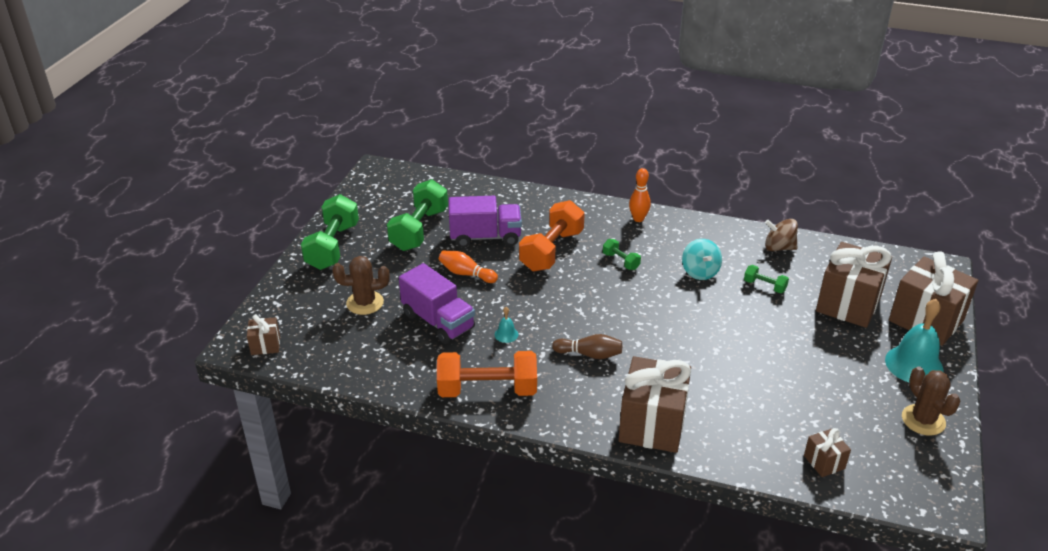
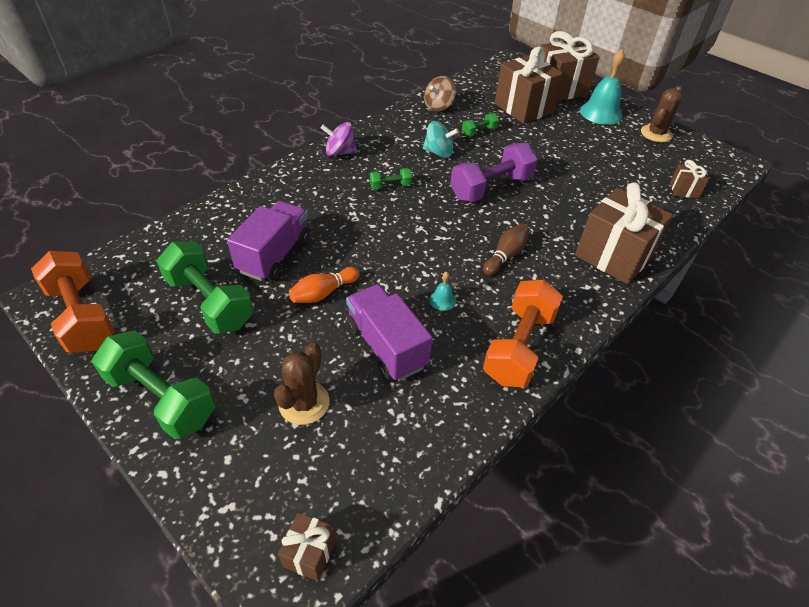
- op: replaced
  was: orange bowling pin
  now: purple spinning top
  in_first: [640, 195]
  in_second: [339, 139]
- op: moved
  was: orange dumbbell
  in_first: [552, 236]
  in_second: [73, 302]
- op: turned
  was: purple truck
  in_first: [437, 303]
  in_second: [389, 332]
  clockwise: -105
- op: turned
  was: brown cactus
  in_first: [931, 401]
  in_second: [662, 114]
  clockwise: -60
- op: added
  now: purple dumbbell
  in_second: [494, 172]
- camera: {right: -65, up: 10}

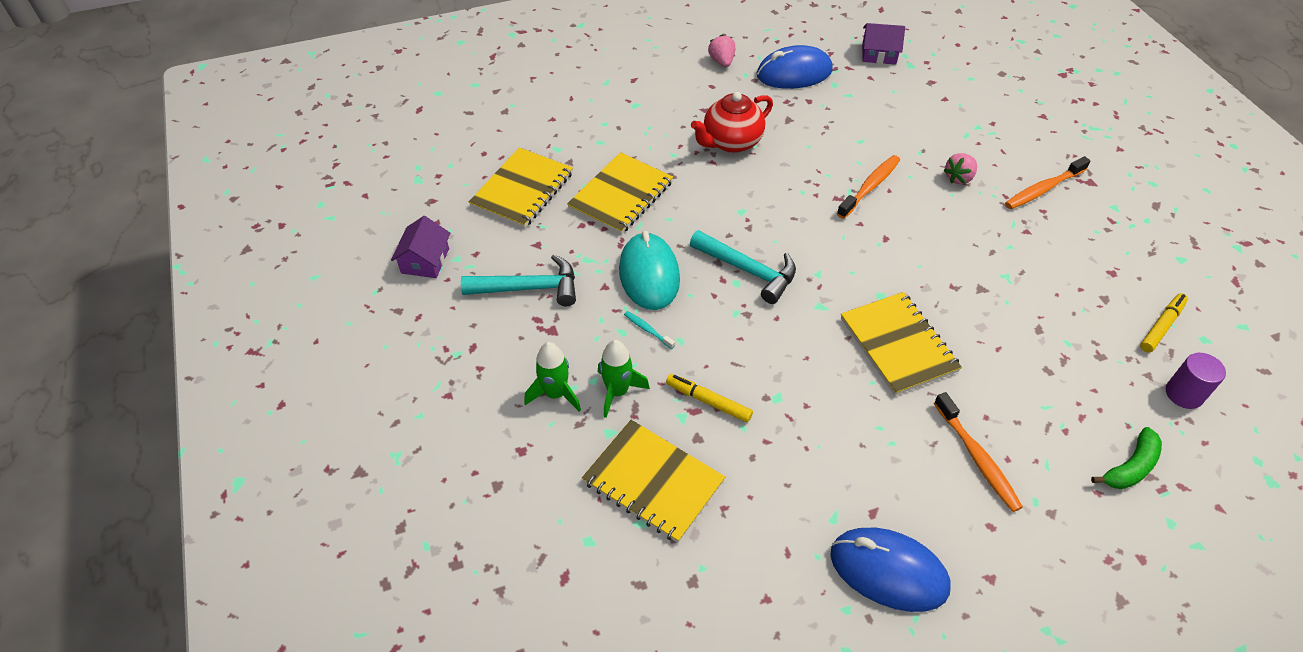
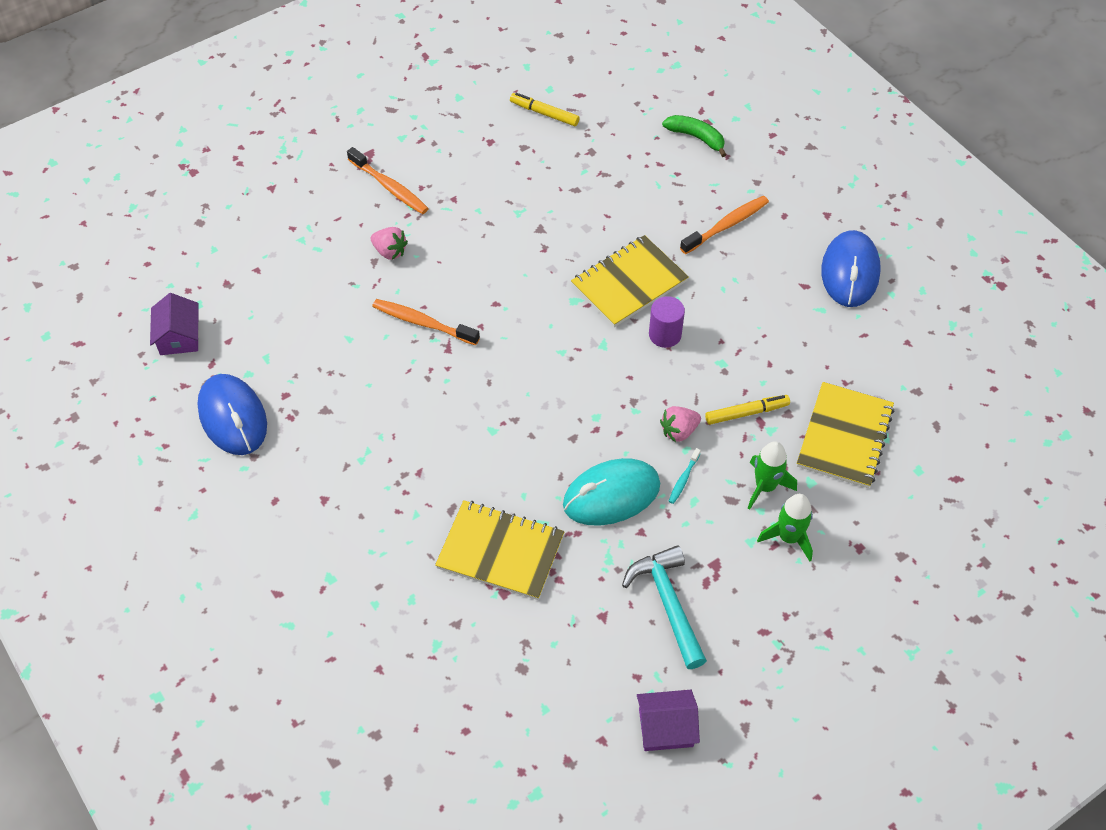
- op: moved
  was: pink strawberry
  in_first: [721, 51]
  in_second: [680, 424]
- op: removed
  was: red teapot
  in_first: [732, 122]
- op: removed
  was: yellow notebook
  in_first: [521, 187]
- op: removed
  was: turquoise hammer
  in_first: [743, 267]
- op: moved
  was: purple cylinder
  in_first: [1196, 381]
  in_second: [667, 322]
- op: turned
  was: yellow marker
  in_first: [709, 398]
  in_second: [747, 410]
  clockwise: -120
- camera: {right: -105, up: 5}

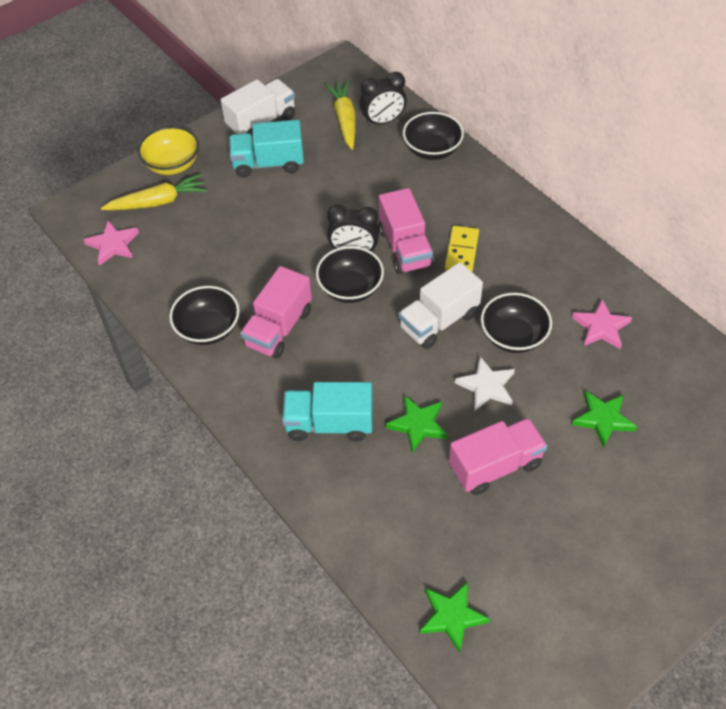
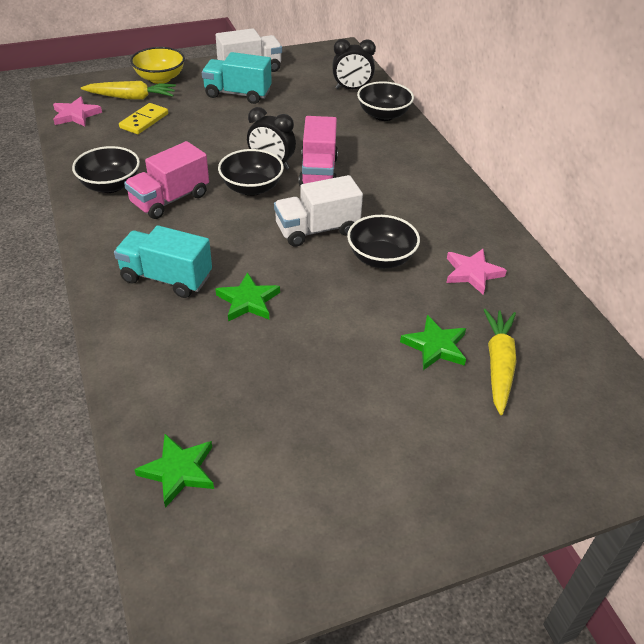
- op: moved
  was: yellow carrot
  in_first: [340, 115]
  in_second: [500, 362]
- op: moved
  was: yellow domino
  in_first: [462, 249]
  in_second: [143, 118]
- op: removed
  was: white star
  in_first: [485, 384]
- op: removed
  was: pink truck
  in_first: [498, 456]
- camera: {right: 15, up: -10}

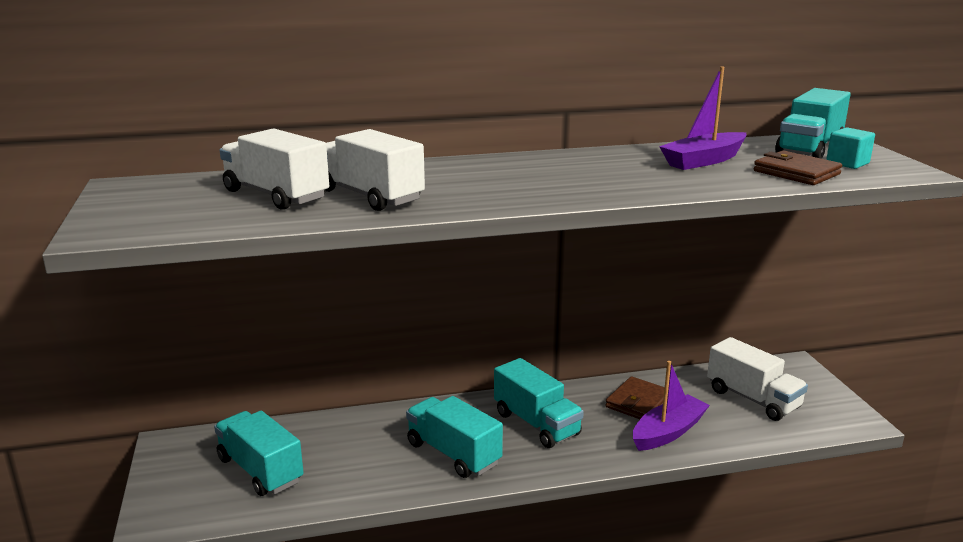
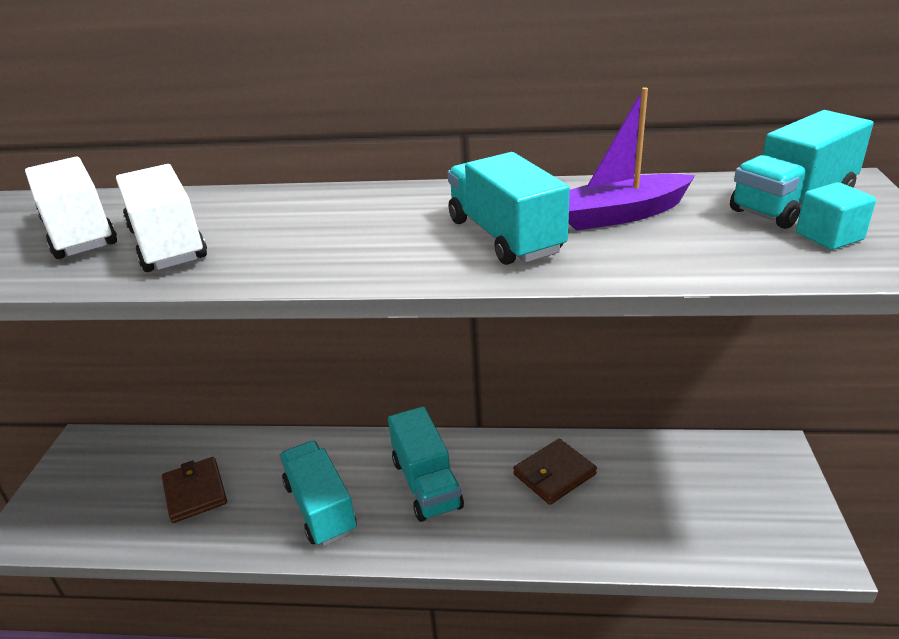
- op: moved
  was: brown wallet
  in_first: [798, 167]
  in_second: [194, 490]
- op: removed
  was: white truck
  in_first: [757, 379]
- op: removed
  was: purple boat
  in_first: [671, 406]
- op: moved
  was: turquoise truck
  in_first: [259, 453]
  in_second: [509, 208]
- camera: {right: 20, up: 10}

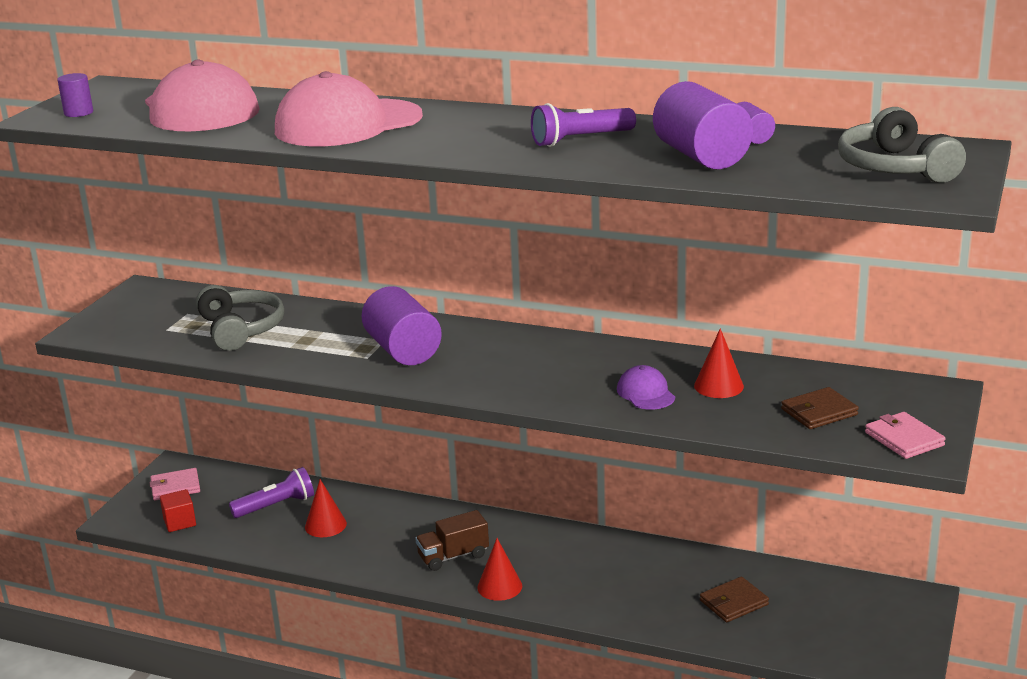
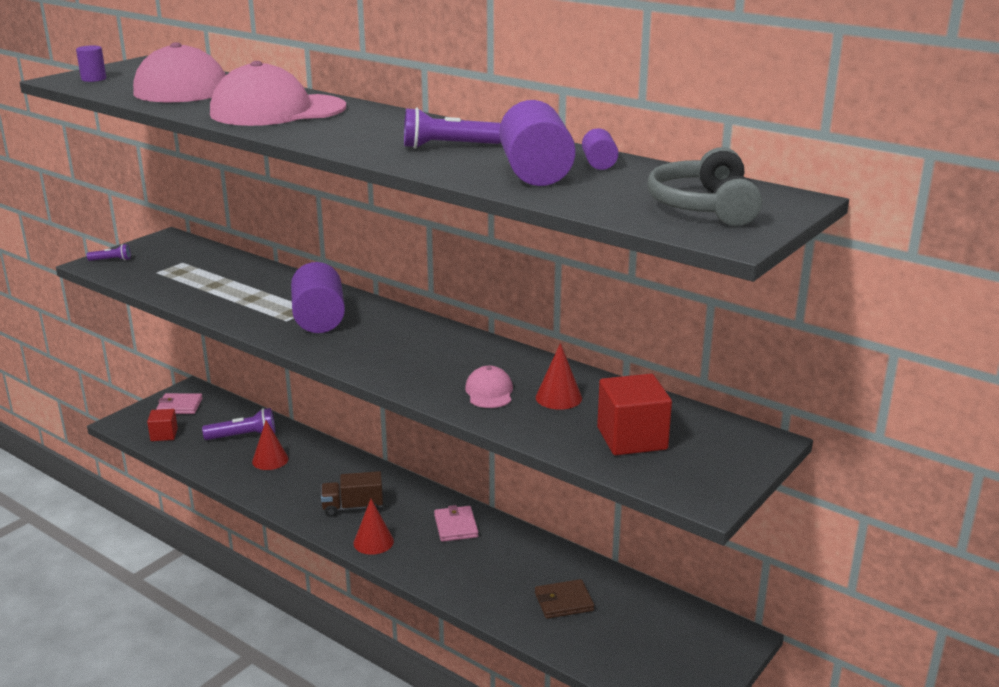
- op: removed
  was: grey headphones
  in_first: [240, 318]
- op: recoloured
  was: purple cap
  now: pink cap
  in_first: [646, 387]
  in_second: [489, 387]
- op: replaced
  was: brown wallet
  now: red cube
  in_first: [820, 408]
  in_second: [634, 414]
- op: moved
  was: pink wallet
  in_first: [905, 435]
  in_second: [456, 523]
- op: added
  now: purple flashlight
  in_second: [109, 252]
- camera: {right: 15, up: 0}

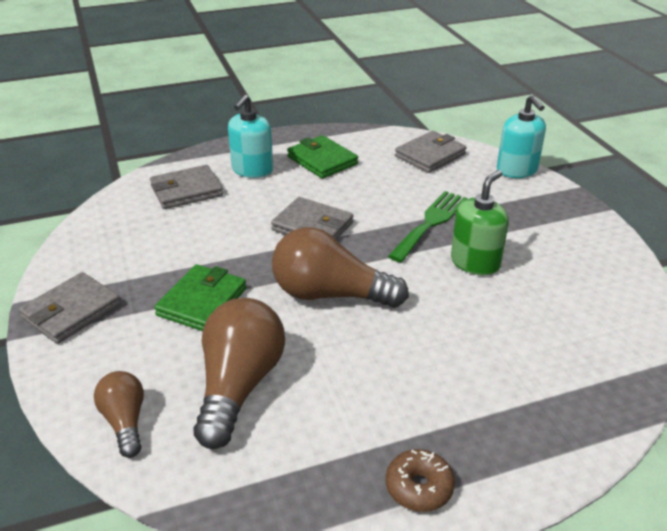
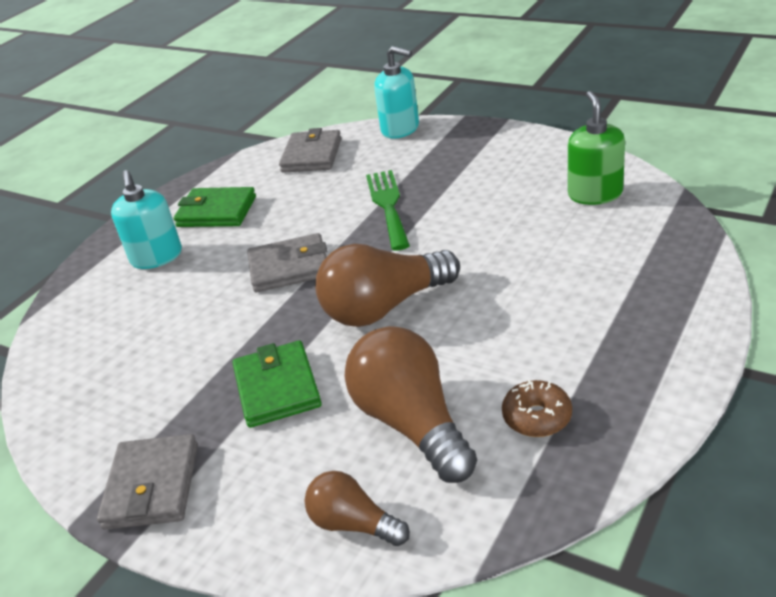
- op: removed
  was: grey wallet
  in_first: [186, 187]
- op: moved
  was: green soap dispenser
  in_first: [480, 222]
  in_second: [596, 148]
- op: moved
  was: brown donut
  in_first: [420, 480]
  in_second: [537, 408]
- camera: {right: -35, up: 0}

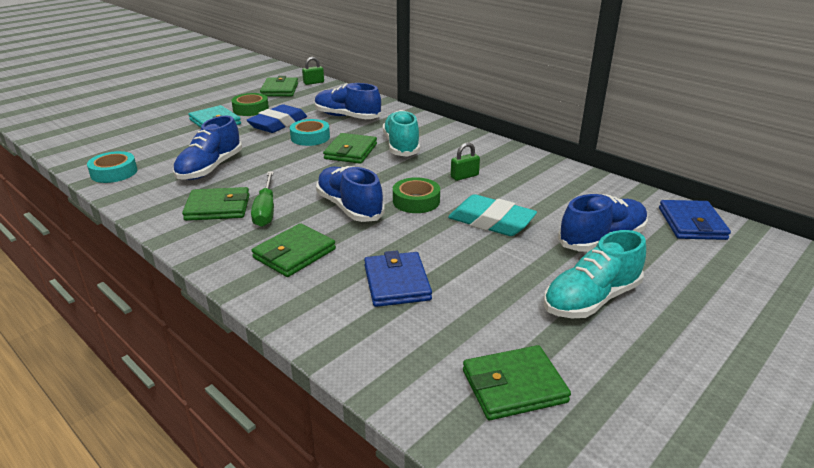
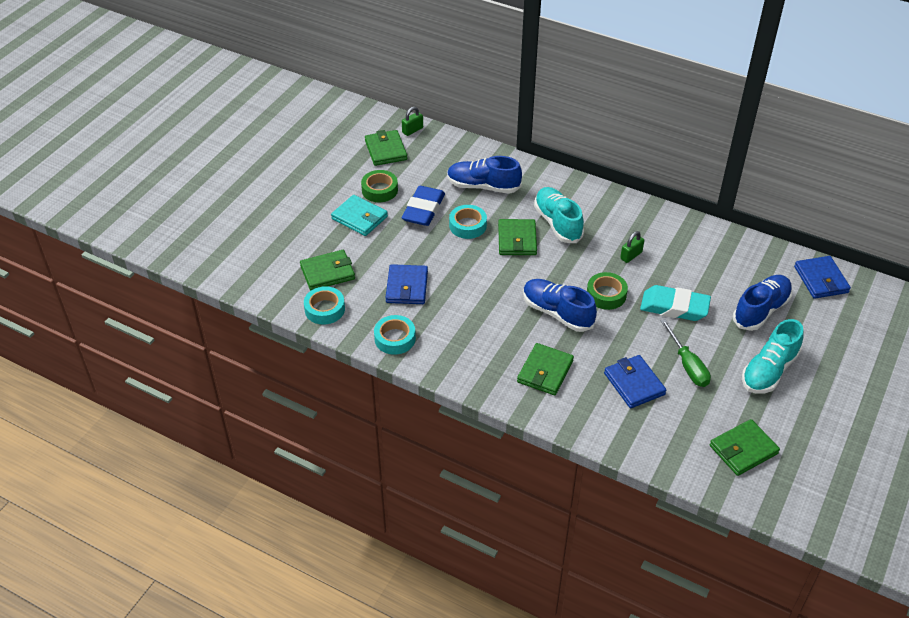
- op: replaced
  was: blue shoe
  now: blue wallet
  in_first: [207, 147]
  in_second: [406, 284]
- op: moved
  was: green screwdriver
  in_first: [262, 199]
  in_second: [685, 353]
- op: moved
  was: green wallet
  in_first: [216, 204]
  in_second: [327, 270]
- op: added
  now: turquoise tape
  in_second: [395, 335]
- camera: {right: -15, up: 15}

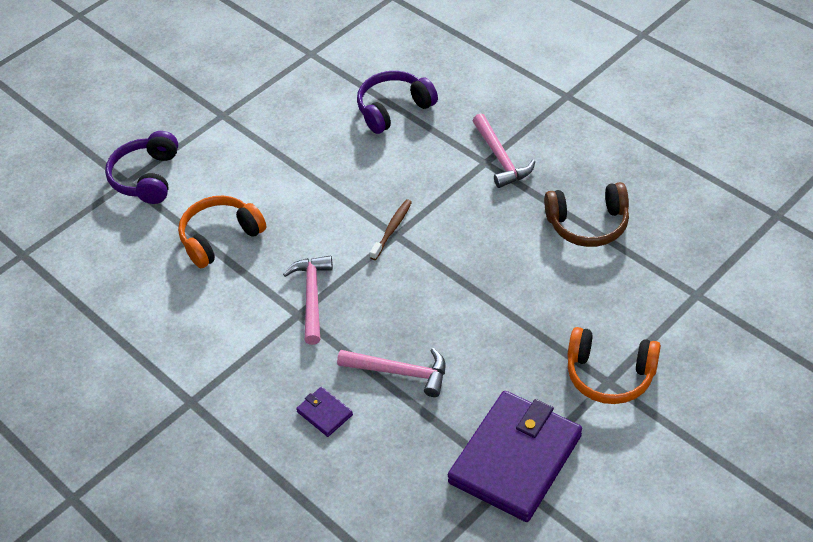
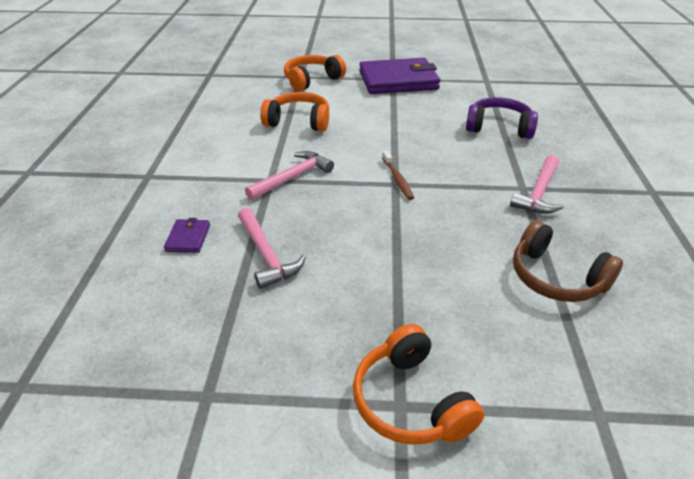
- op: recoloured
  was: purple headphones
  now: orange headphones
  in_first: [141, 167]
  in_second: [315, 73]
- op: turned
  was: brown toothbrush
  in_first: [391, 229]
  in_second: [398, 175]
  clockwise: 90
- op: moved
  was: purple wallet
  in_first: [515, 456]
  in_second: [399, 76]
- camera: {right: 45, up: -10}

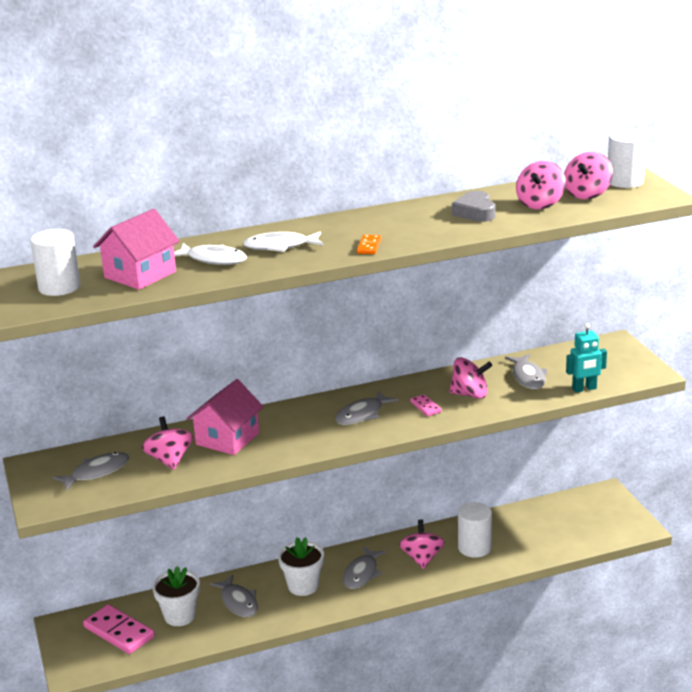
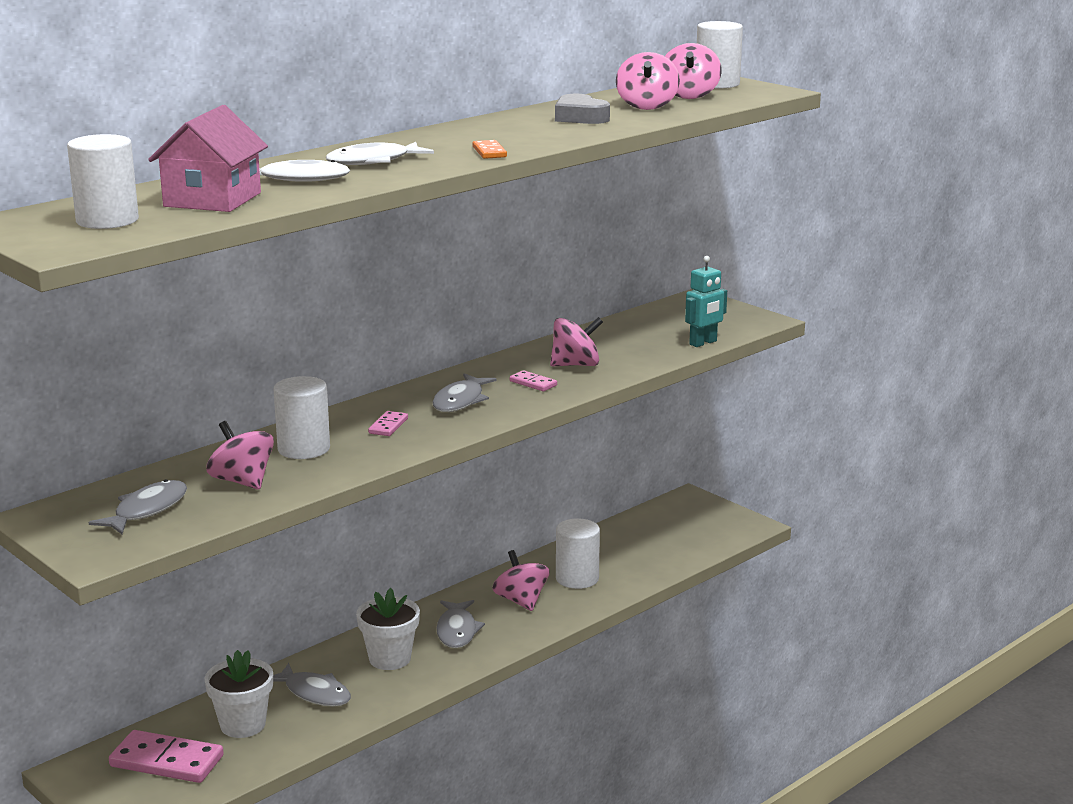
- op: removed
  was: grey fish
  in_first: [526, 371]
- op: replaced
  was: pink house
  now: white cylinder
  in_first: [225, 417]
  in_second: [302, 417]
- op: added
  now: pink domino
  in_second: [388, 423]
- camera: {right: -25, up: -5}

